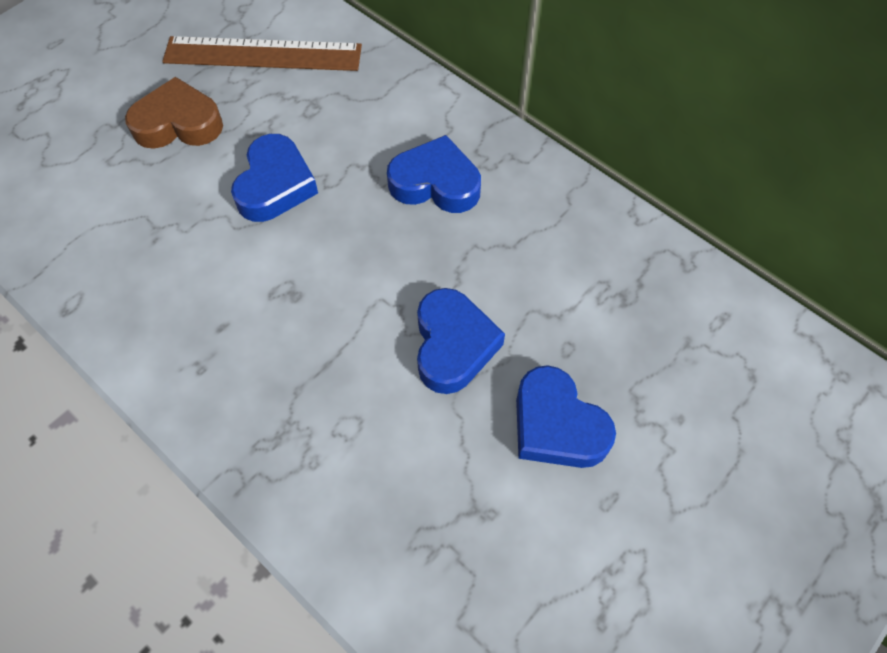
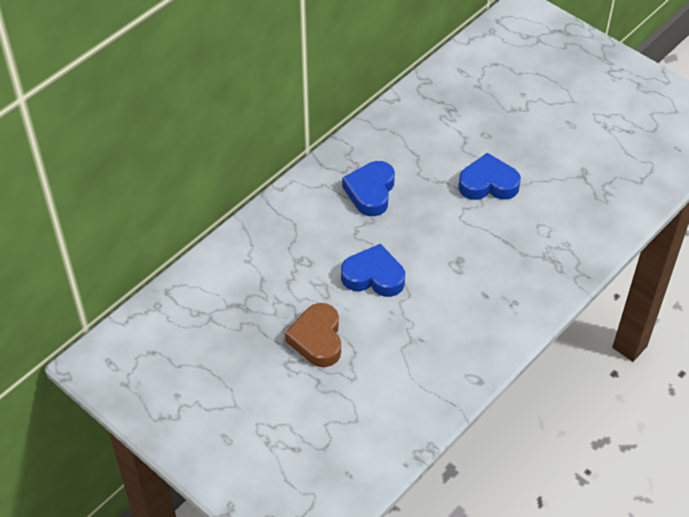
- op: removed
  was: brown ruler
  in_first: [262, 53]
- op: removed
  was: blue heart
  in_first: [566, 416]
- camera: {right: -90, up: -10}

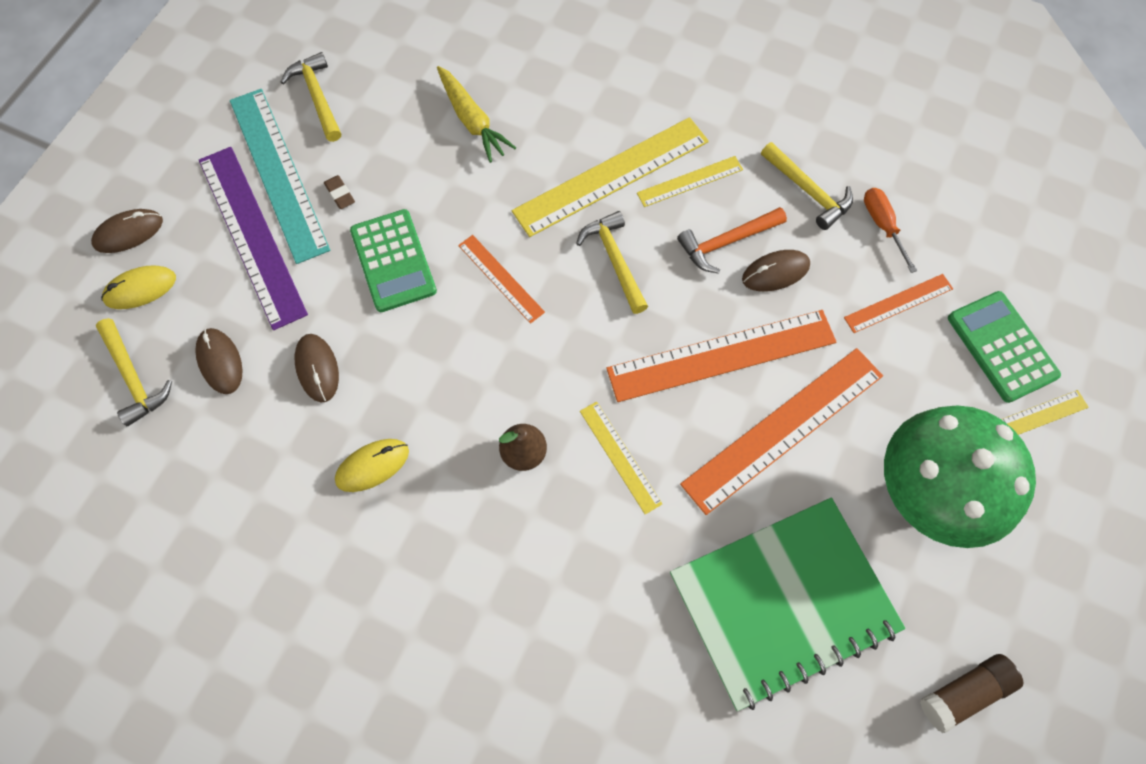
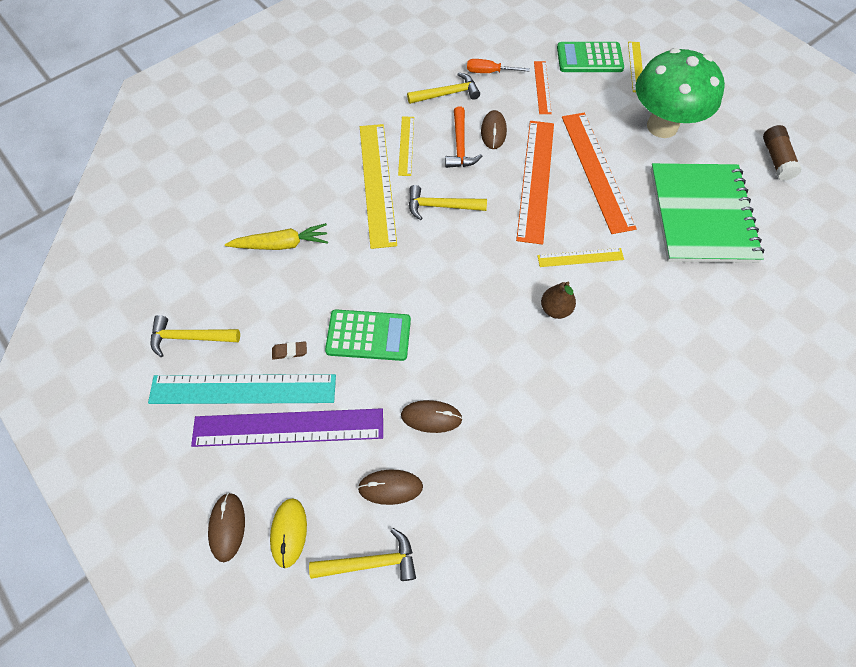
- op: removed
  was: orange ruler
  in_first: [501, 279]
- op: removed
  was: yellow mouse
  in_first: [372, 465]
- camera: {right: -65, up: -5}

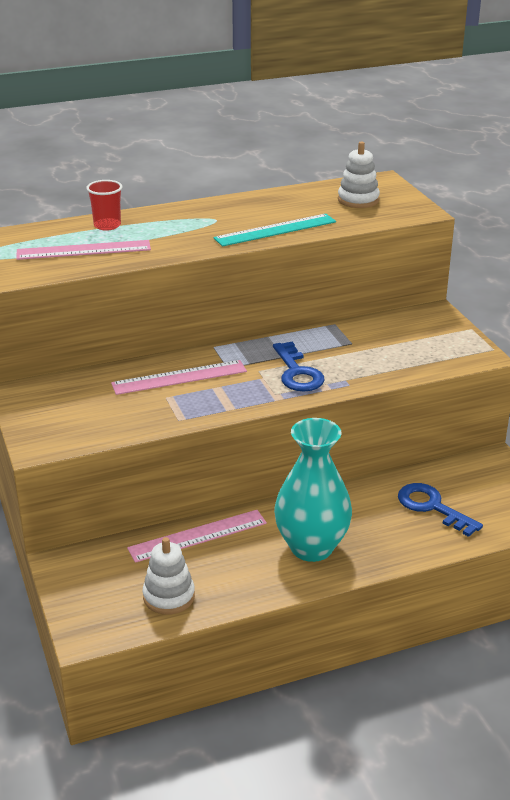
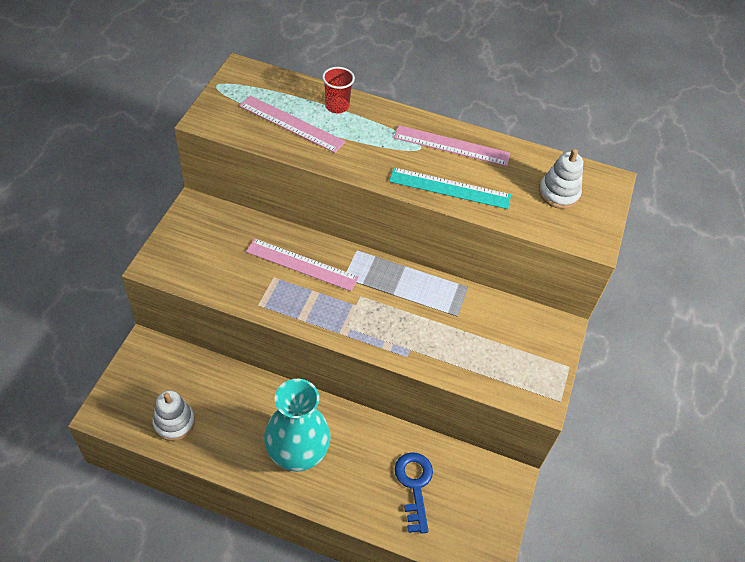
- op: removed
  was: blue key
  in_first: [299, 366]
- op: moved
  was: pink ruler
  in_first: [197, 536]
  in_second: [452, 145]
- camera: {right: 35, up: 20}

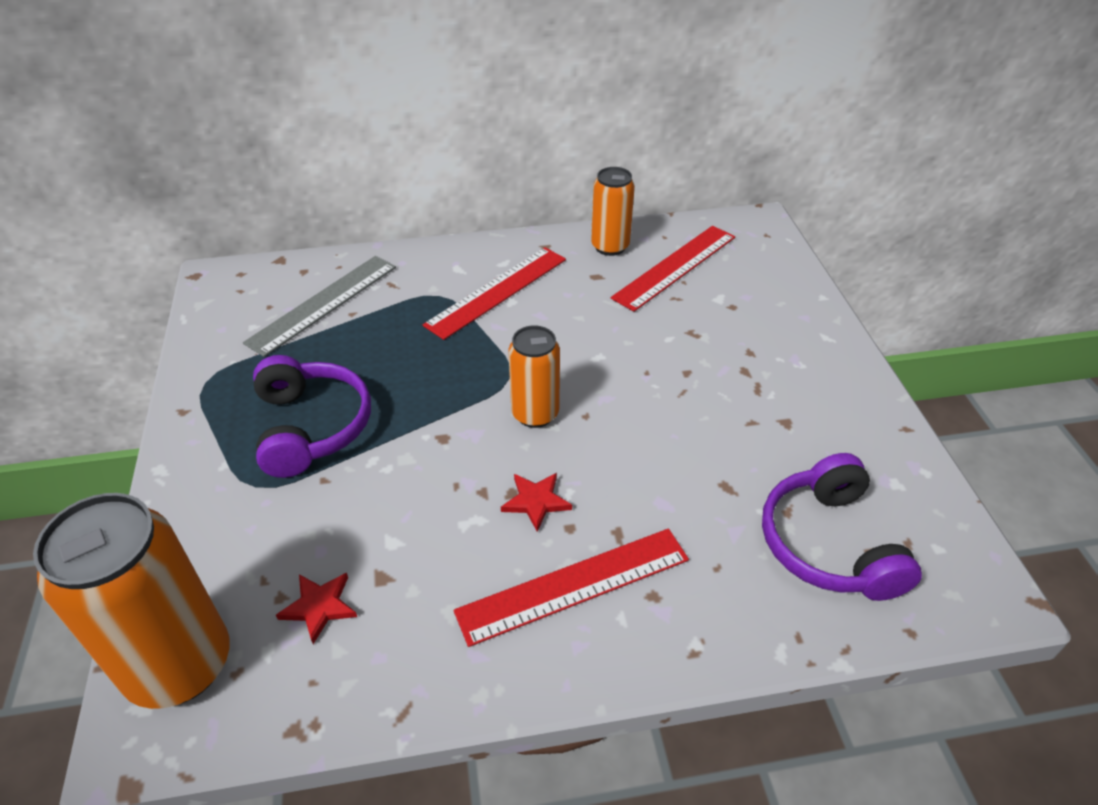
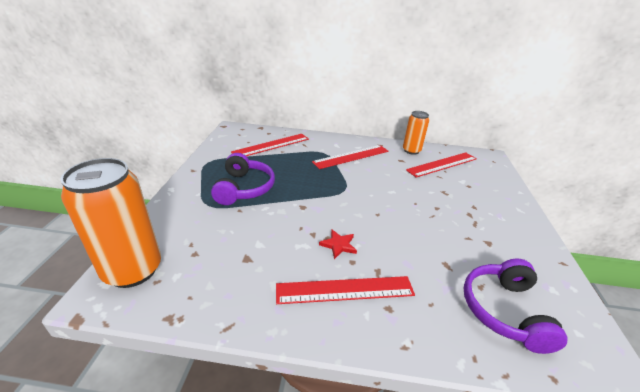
- op: recoloured
  was: grey ruler
  now: red ruler
  in_first: [319, 306]
  in_second: [270, 145]
- op: removed
  was: orange can
  in_first: [534, 377]
- op: removed
  was: red star
  in_first: [316, 608]
- camera: {right: 15, up: -10}

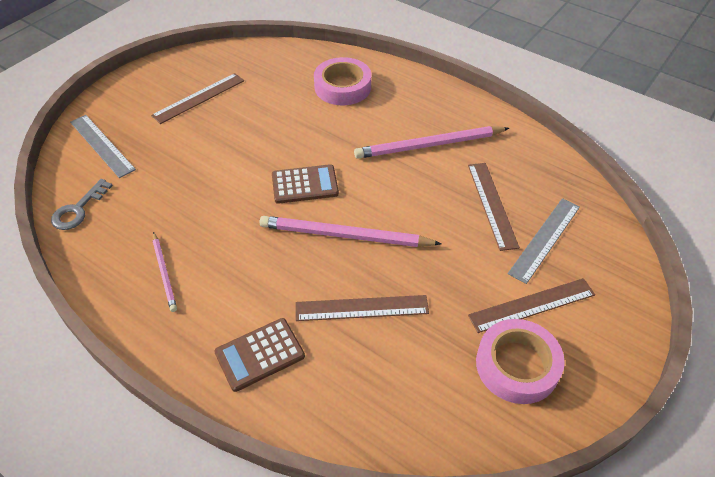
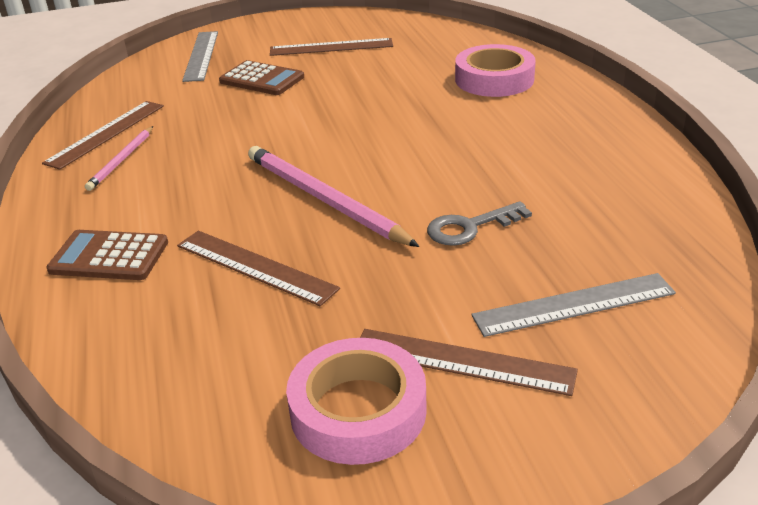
- op: removed
  was: pink pencil
  in_first: [431, 142]
- op: moved
  was: brown ruler
  in_first: [494, 207]
  in_second: [103, 135]
- op: moved
  was: brown calculator
  in_first: [305, 184]
  in_second: [261, 77]
- op: moved
  was: grey key
  in_first: [82, 204]
  in_second: [479, 223]
- camera: {right: 40, up: -15}

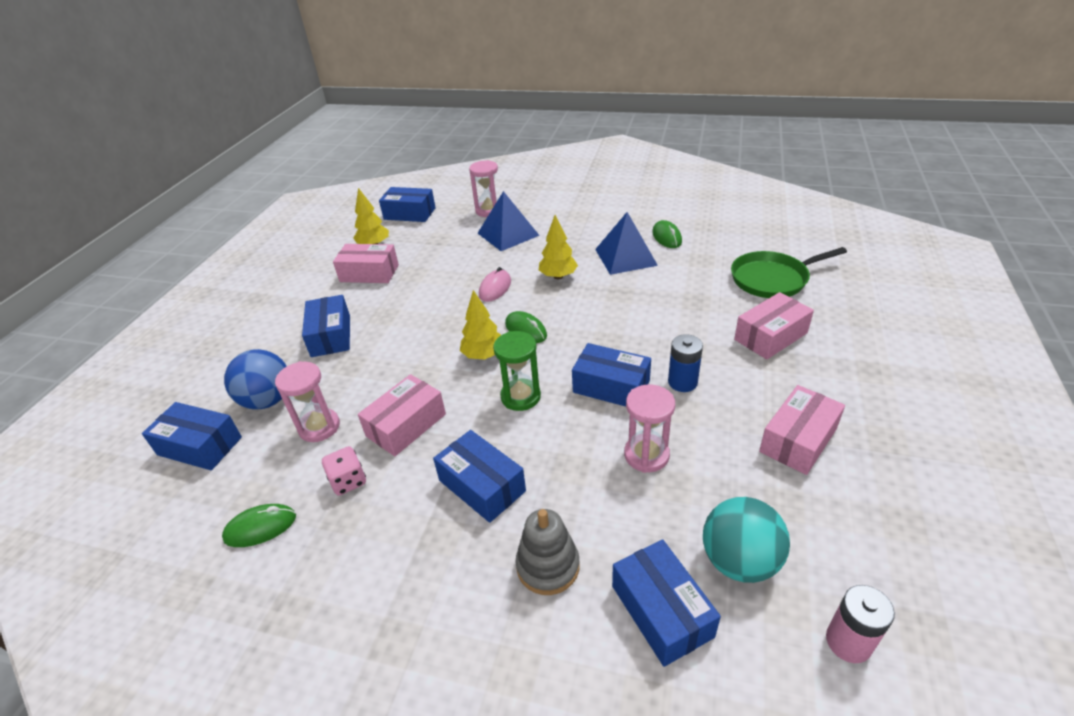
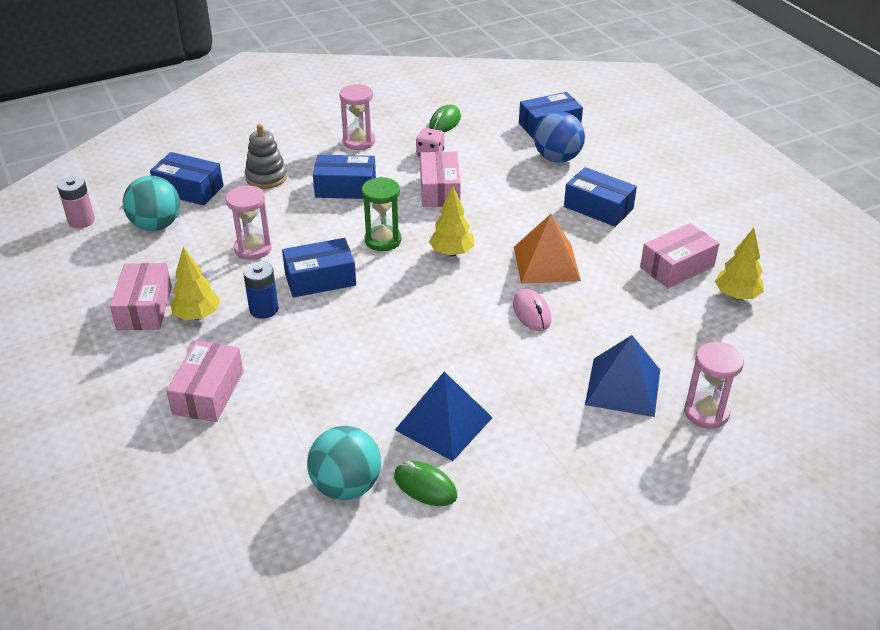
- op: removed
  was: blue box
  in_first: [407, 204]
- op: moved
  was: yellow tree
  in_first: [558, 247]
  in_second: [195, 283]
- op: removed
  was: green pan
  in_first: [789, 272]
- op: removed
  was: green mouse
  in_first: [526, 327]
- op: moved
  was: pink hourglass
  in_first: [307, 401]
  in_second: [357, 117]
- op: added
  now: orange pyramid
  in_second: [547, 249]
- op: added
  now: turquoise ball
  in_second: [344, 463]
- camera: {right: 135, up: 0}

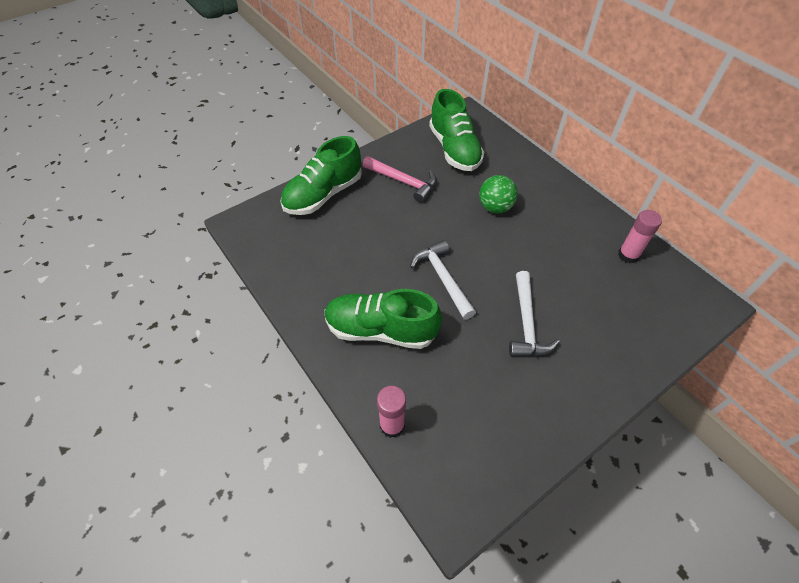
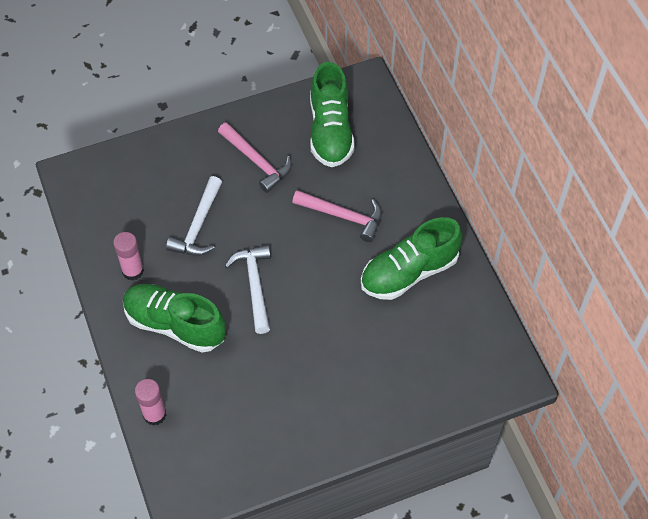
- op: moved
  was: green shoe
  in_first: [321, 175]
  in_second: [412, 258]
- op: replaced
  was: green ball
  now: pink hammer
  in_first: [498, 194]
  in_second: [337, 216]
- op: moved
  was: pink glue stick
  in_first: [640, 236]
  in_second: [128, 256]
- op: moved
  was: white hammer
  in_first: [534, 313]
  in_second: [194, 216]
- camera: {right: 15, up: 5}

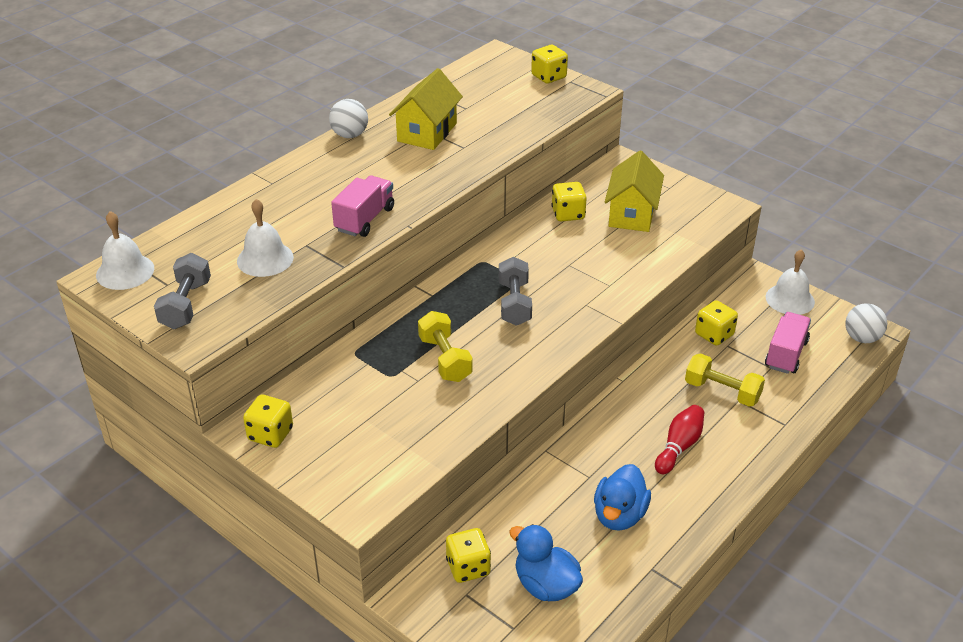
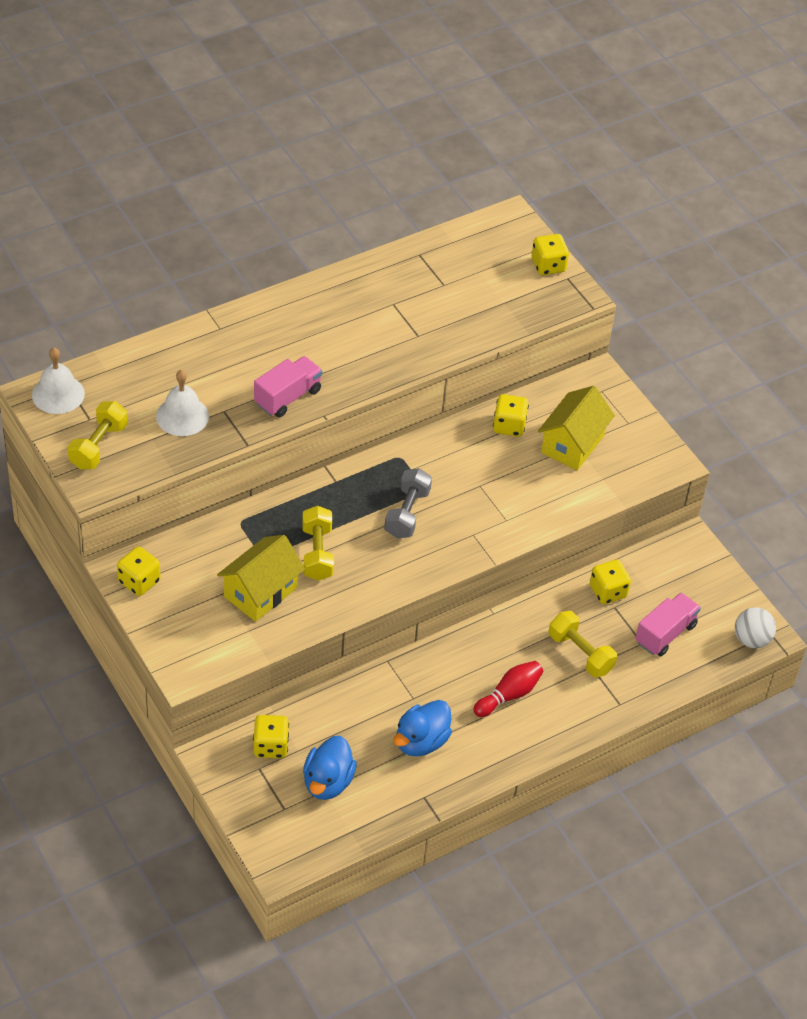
- op: moved
  was: yellow house
  in_first: [426, 109]
  in_second: [261, 578]
- op: removed
  was: white ball
  in_first: [348, 118]
- op: removed
  was: white bell
  in_first: [790, 282]
- op: recoloured
  was: grey dumbbell
  now: yellow dumbbell
  in_first: [182, 291]
  in_second: [98, 435]
- op: turned
  was: blue duck
  in_first: [546, 562]
  in_second: [330, 768]
  clockwise: -135
- camera: {right: 15, up: 10}

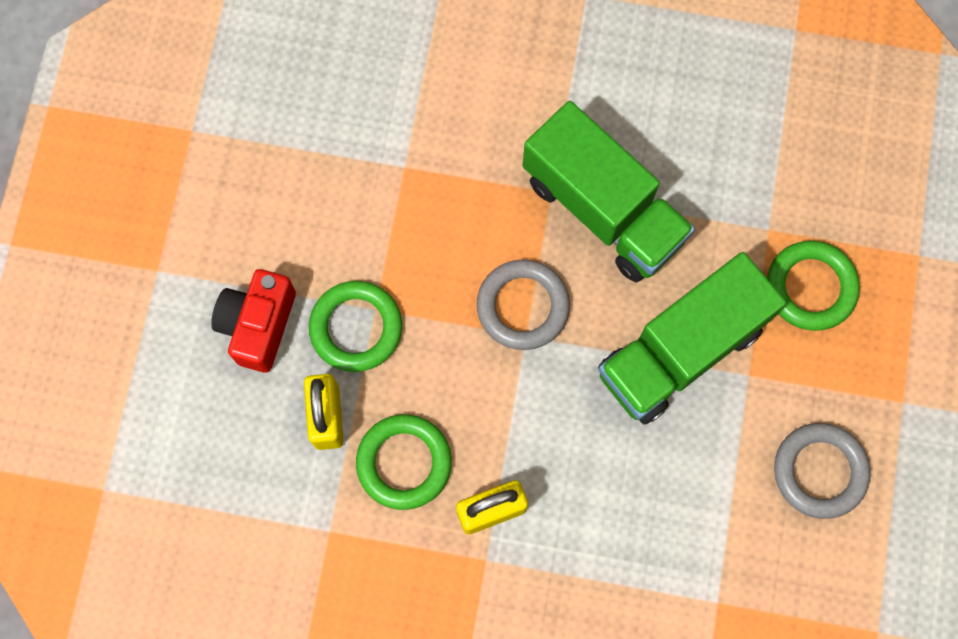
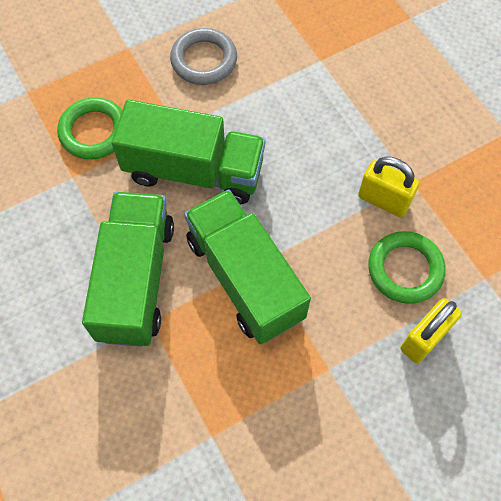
- op: replaced
  was: grey ring
  now: green truck
  in_first: [523, 305]
  in_second: [247, 266]
- op: removed
  was: red camera
  in_first: [253, 321]
- op: removed
  was: green ring
  in_first: [355, 326]
- camera: {right: -130, up: -10}

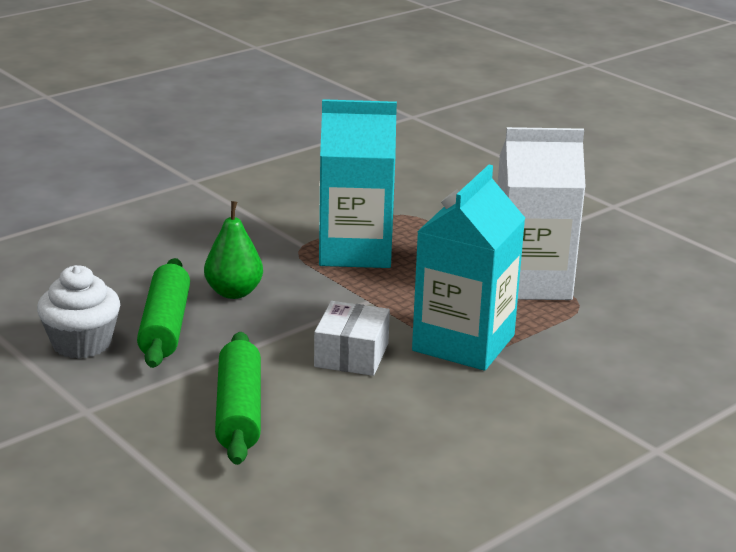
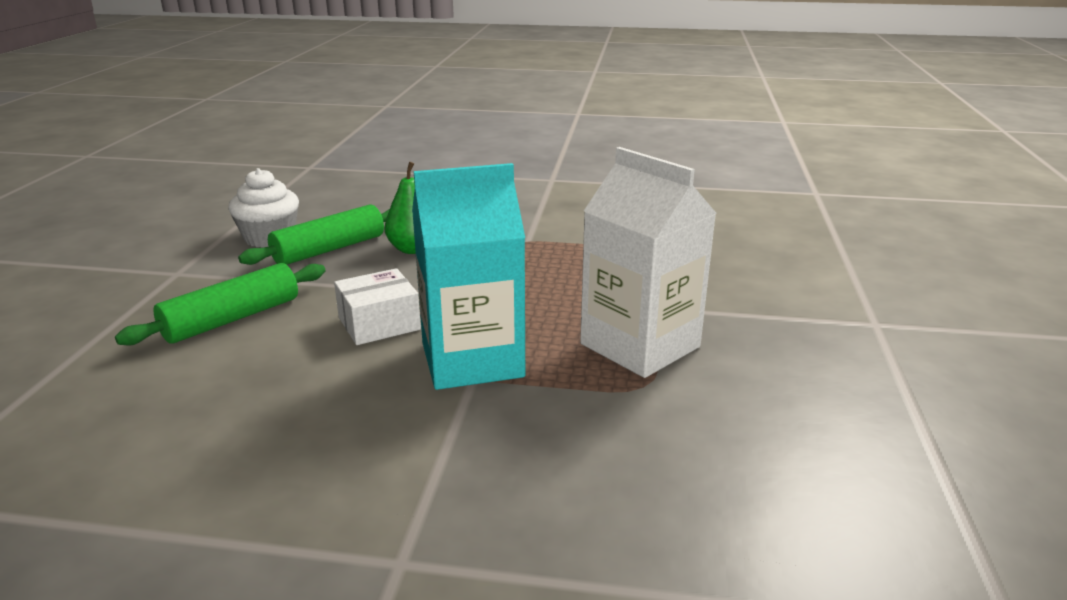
- op: removed
  was: turquoise carton
  in_first: [358, 183]
- camera: {right: 50, up: 0}

